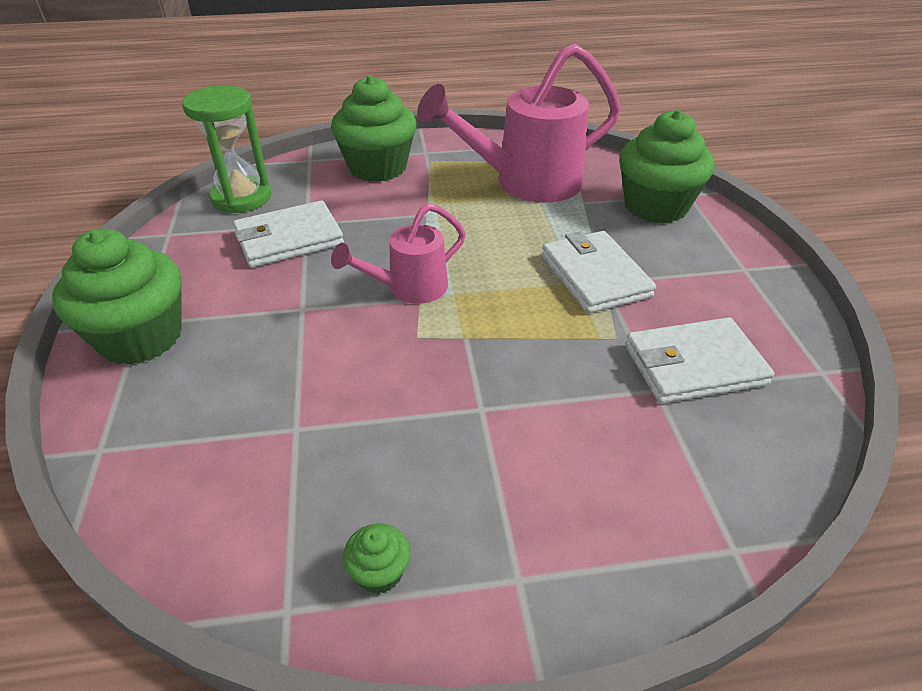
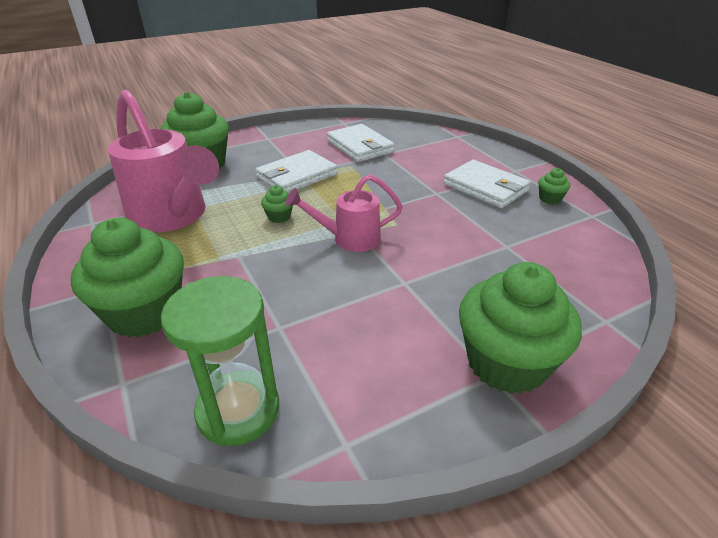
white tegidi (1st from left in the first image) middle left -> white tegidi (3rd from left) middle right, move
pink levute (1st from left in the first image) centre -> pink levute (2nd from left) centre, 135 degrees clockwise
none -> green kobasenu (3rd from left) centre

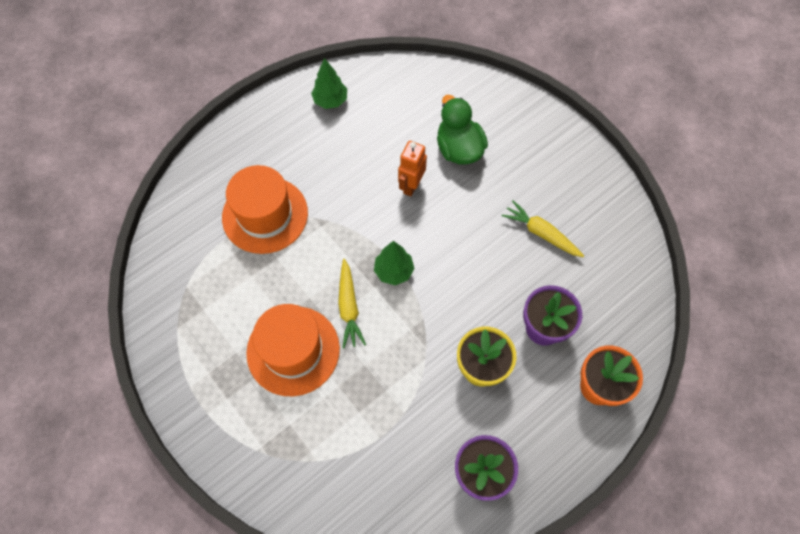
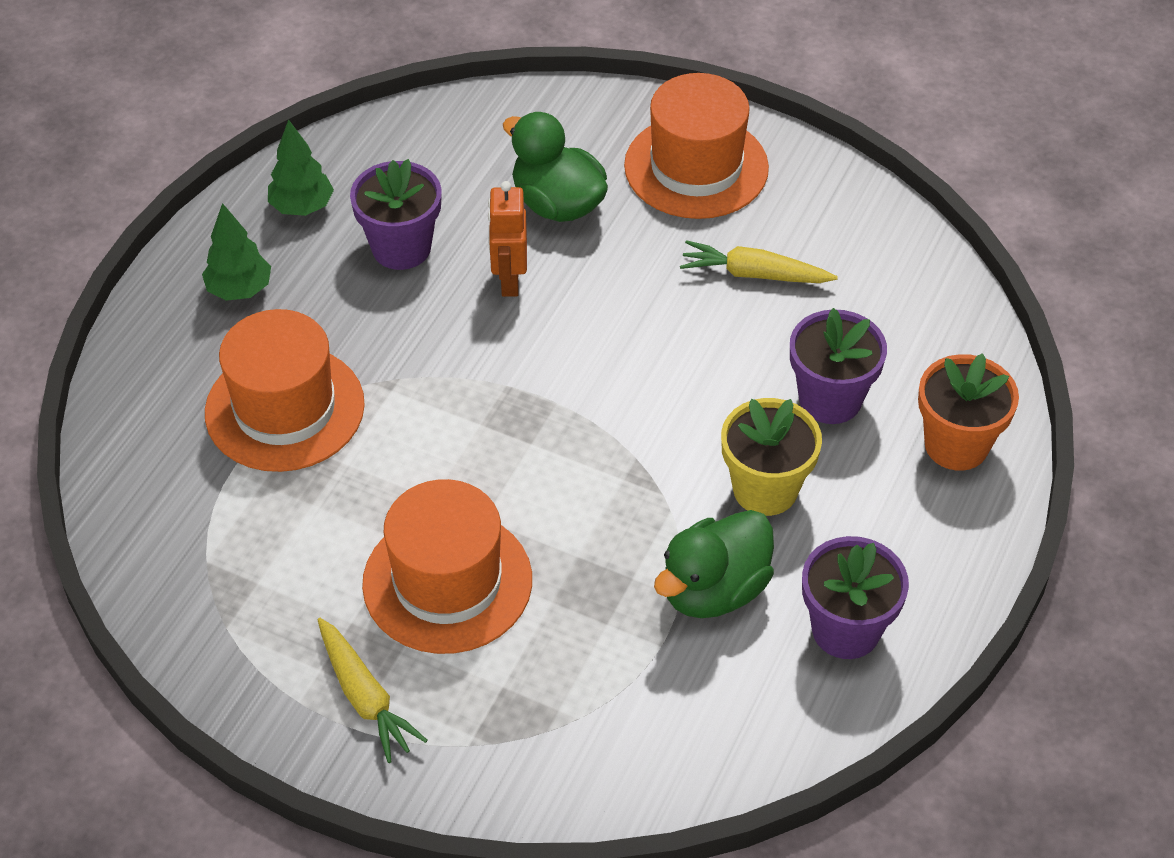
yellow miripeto (1st from left) centre -> yellow miripeto (1st from left) bottom left, move
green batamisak (2nd from left in the first image) centre -> green batamisak (1st from left) top left, move
none -> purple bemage (1st from left) top centre
none -> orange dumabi (3rd from left) top centre
none -> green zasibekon (2nd from left) centre

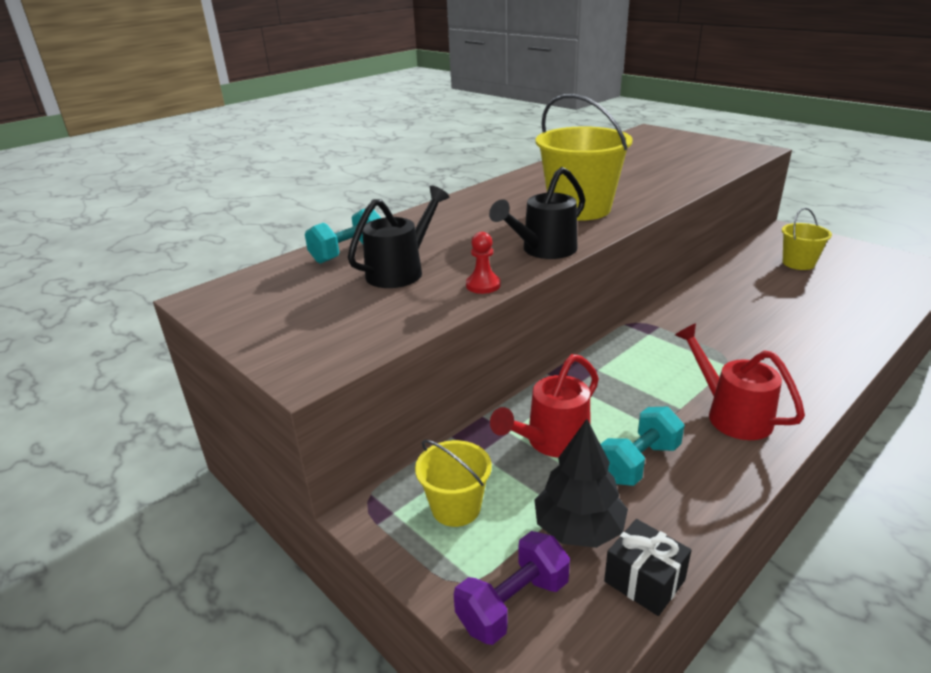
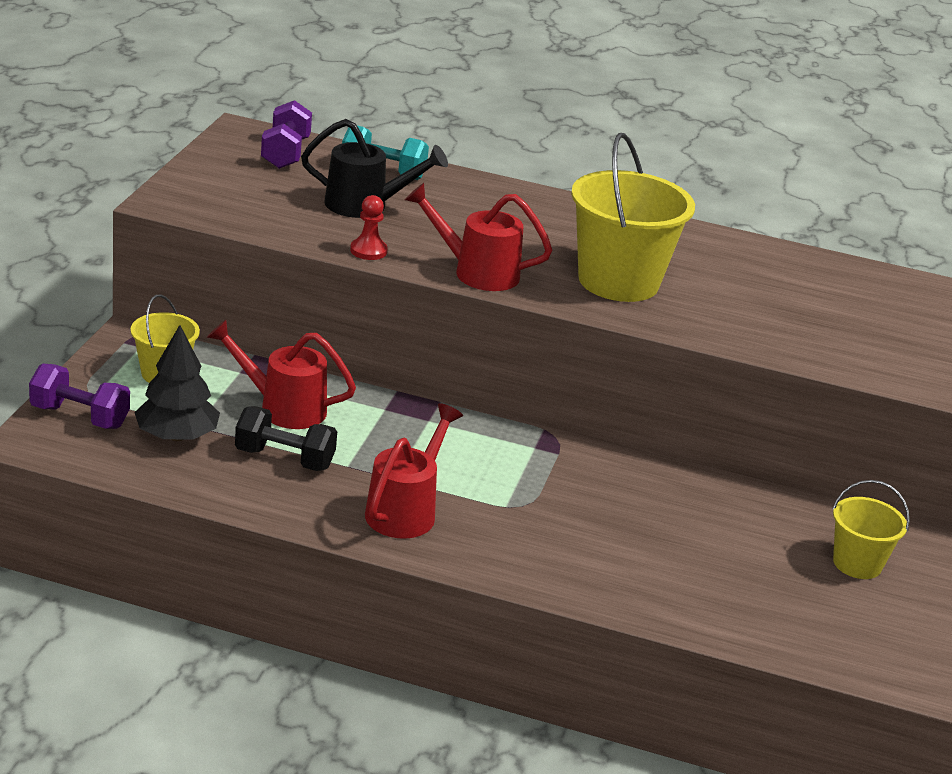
black levute (2nd from left) top centre -> red levute (3rd from left) top centre
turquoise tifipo (2nd from left) middle right -> black tifipo middle left
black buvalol bottom right -> none
none -> purple tifipo (2nd from left) top left

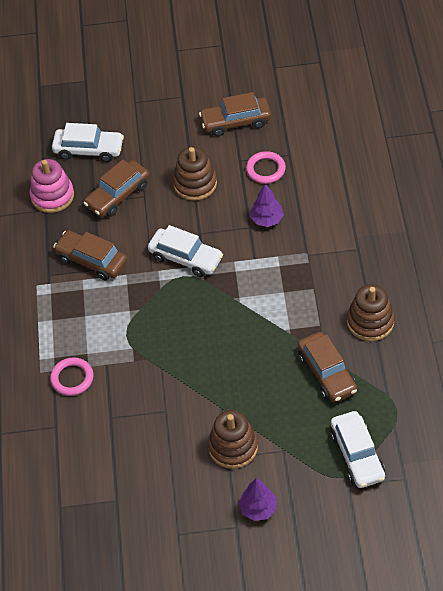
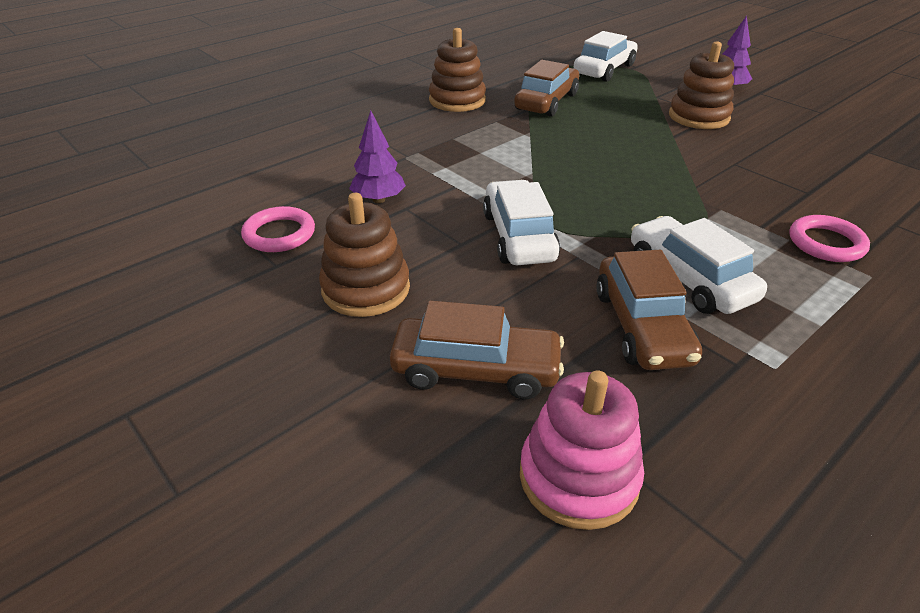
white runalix (1st from left in the first image) top left -> white runalix (3rd from left) middle right, move
brown runalix (3rd from left) top centre -> none

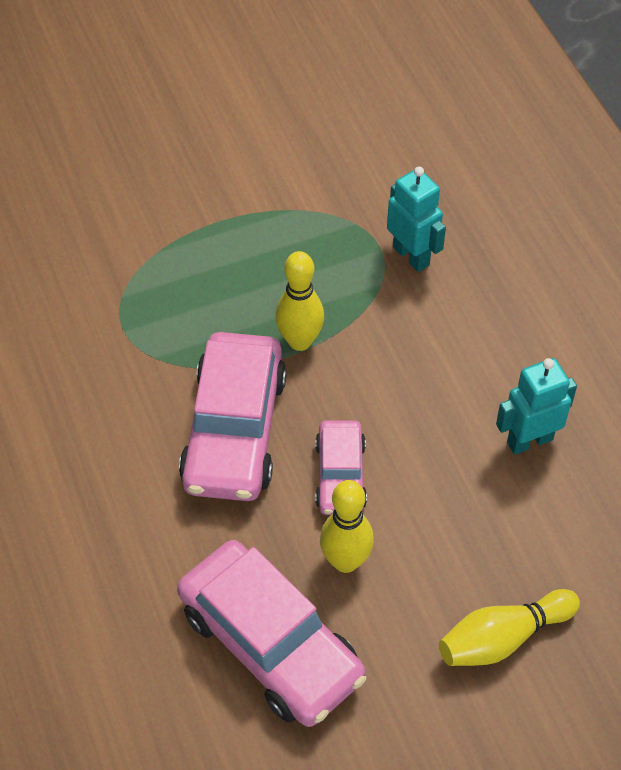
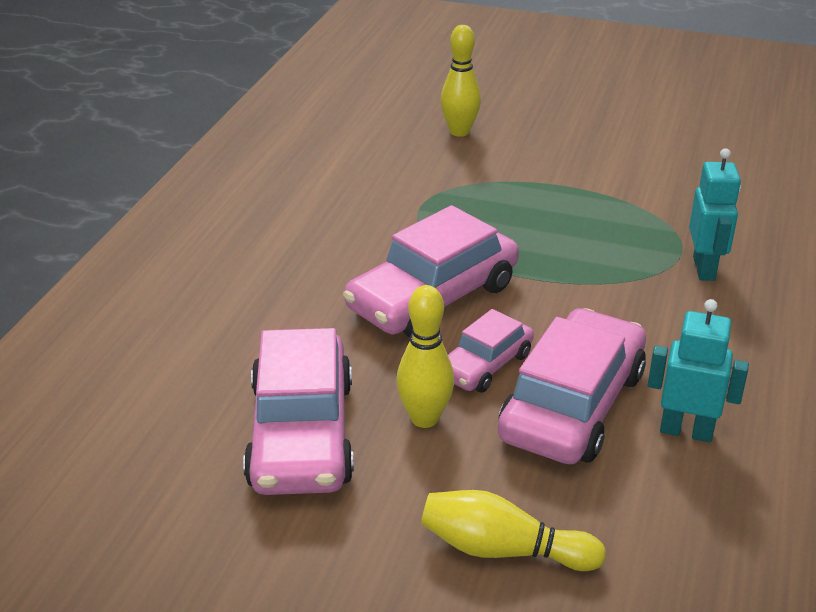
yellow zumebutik (1st from left in the first image) centre -> yellow zumebutik (2nd from left) top centre, move
none -> pink runalix (4th from left) middle right

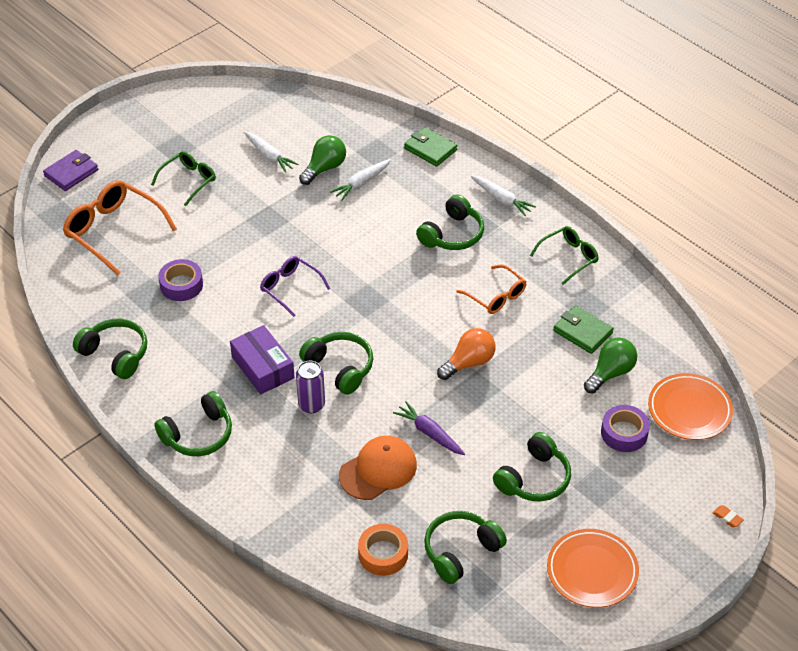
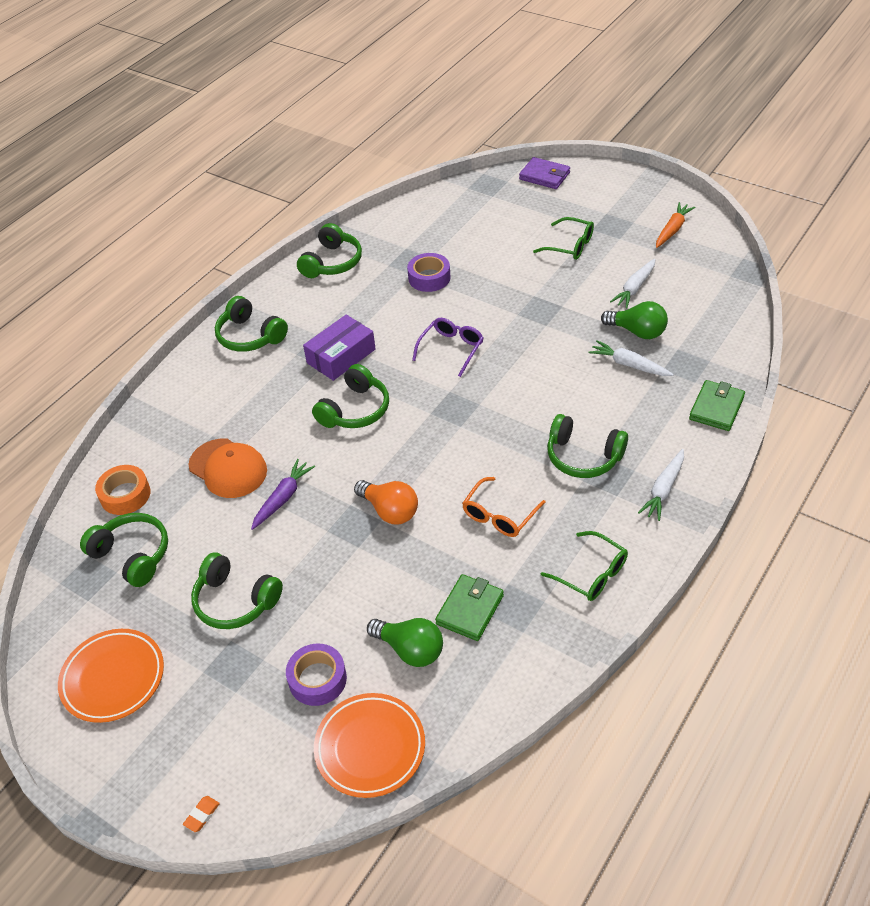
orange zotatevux (1st from left) middle left -> none
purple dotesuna centre -> none
none -> orange miripeto top right

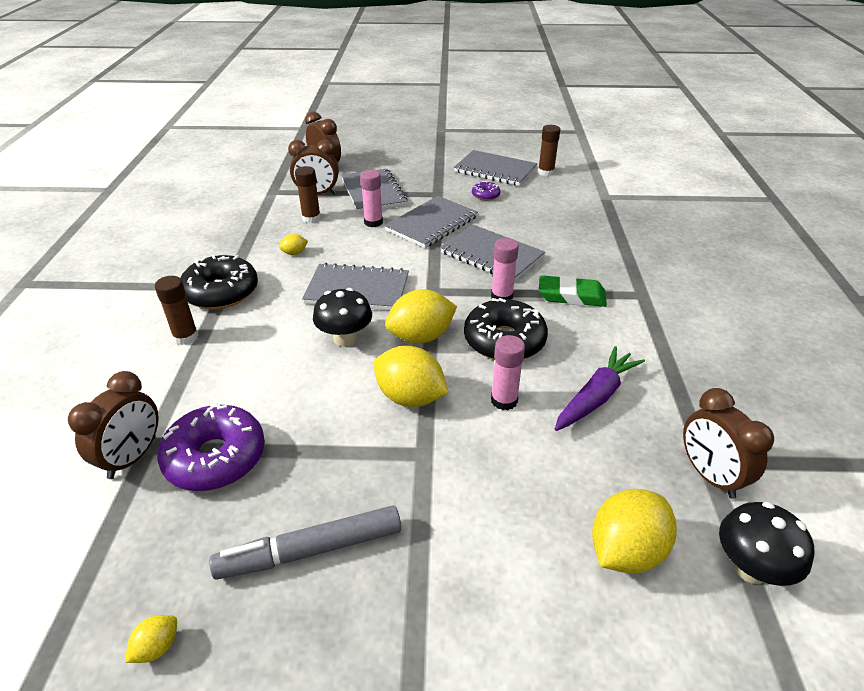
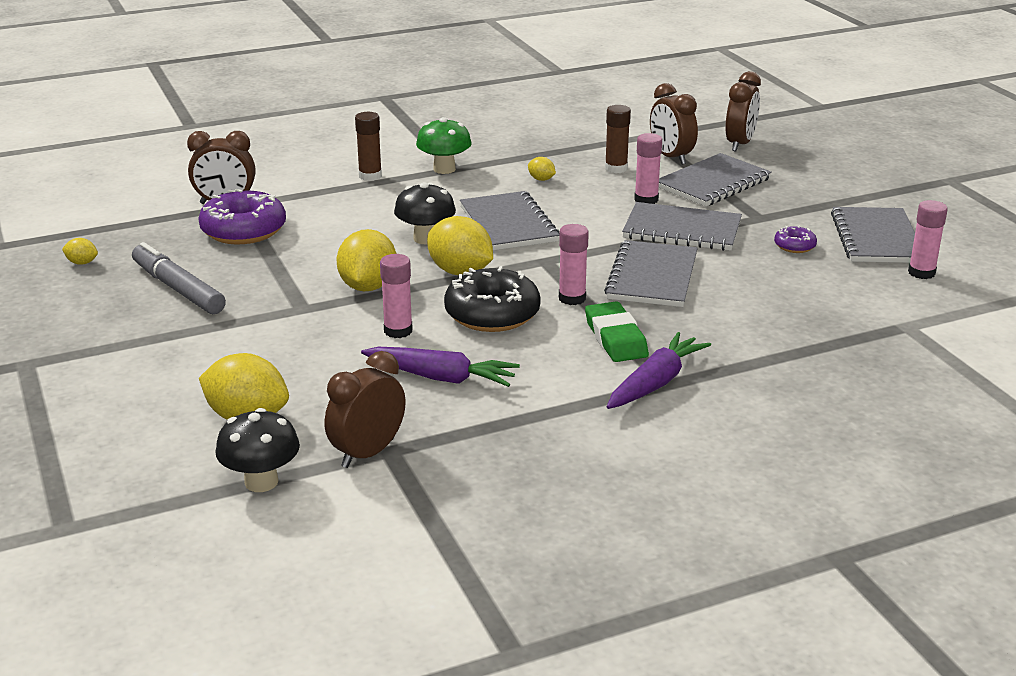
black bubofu (1st from left) middle left -> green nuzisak top centre
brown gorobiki (3rd from left) top centre -> pink gorobiki (4th from left) middle right
none -> purple miripeto (2nd from left) centre

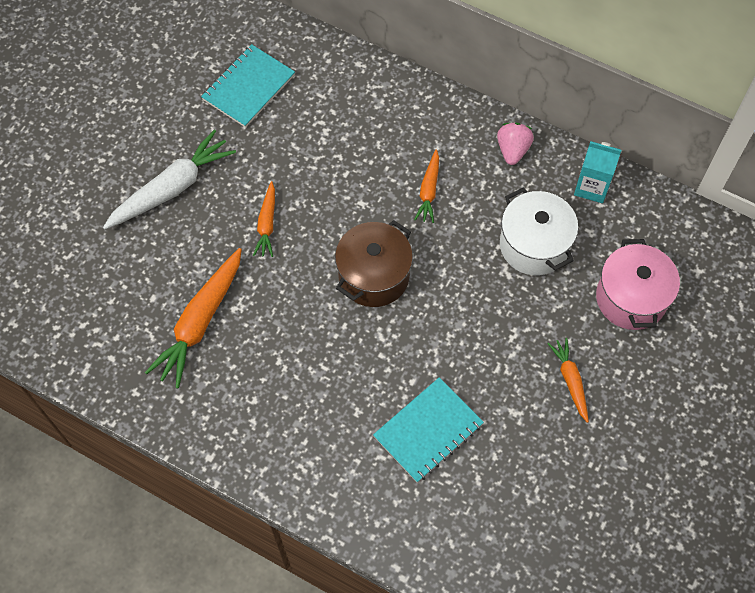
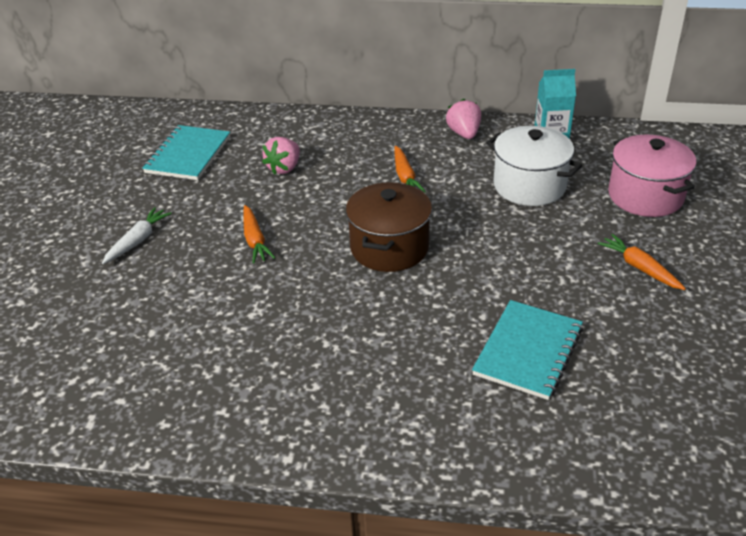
white miripeto top left -> white miripeto middle left, x0.55
orange miripeto (1st from left) middle left -> none
none -> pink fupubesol (1st from left) top centre

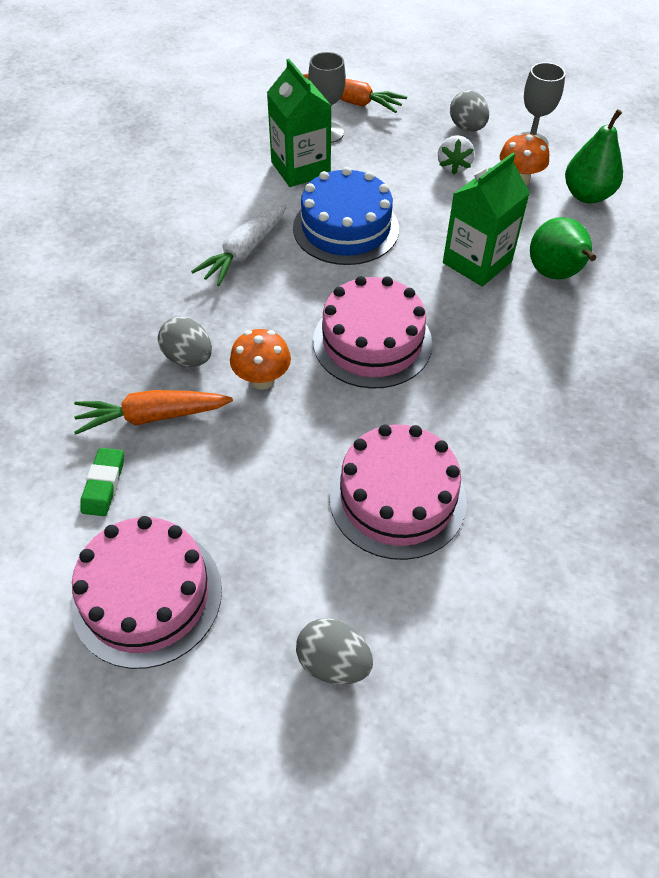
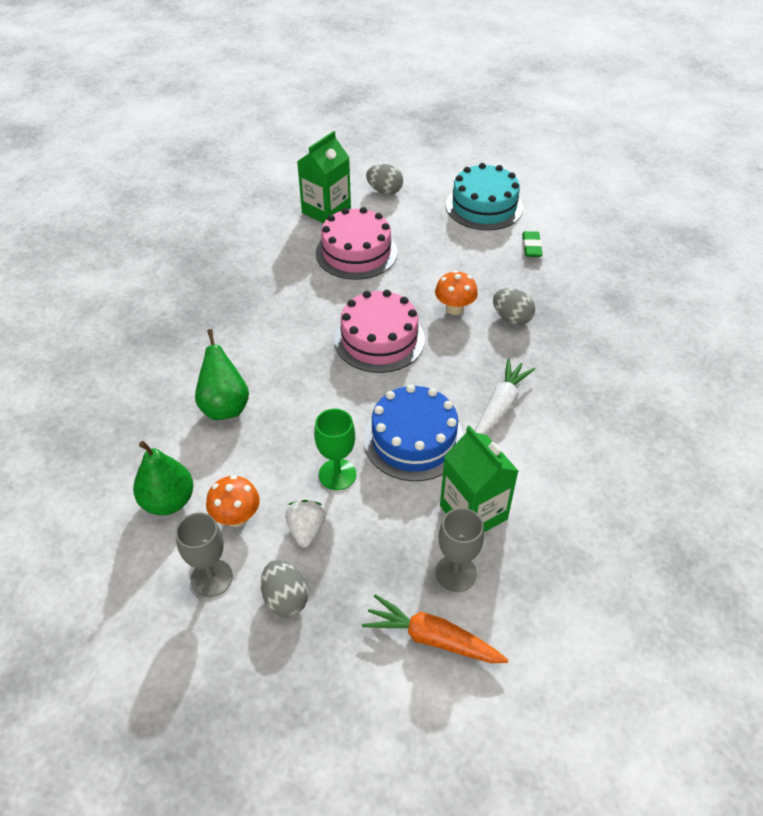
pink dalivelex (1st from left) bottom left -> turquoise dalivelex top centre
orange miripeto (1st from left) middle left -> none
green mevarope (2nd from left in the first image) top right -> green mevarope (1st from left) top centre, move
none -> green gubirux centre

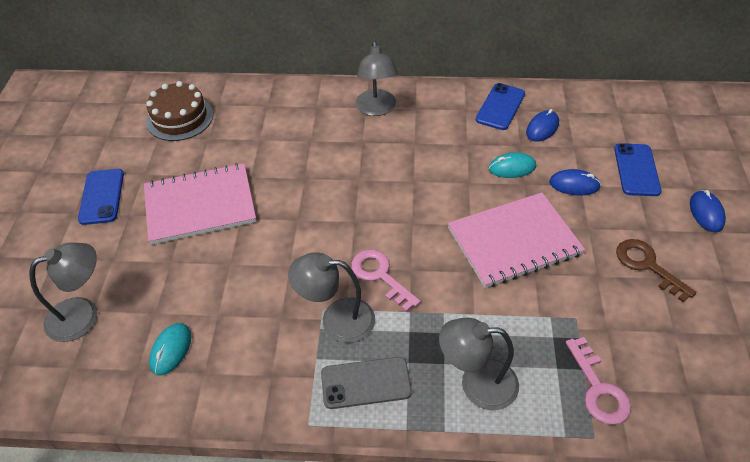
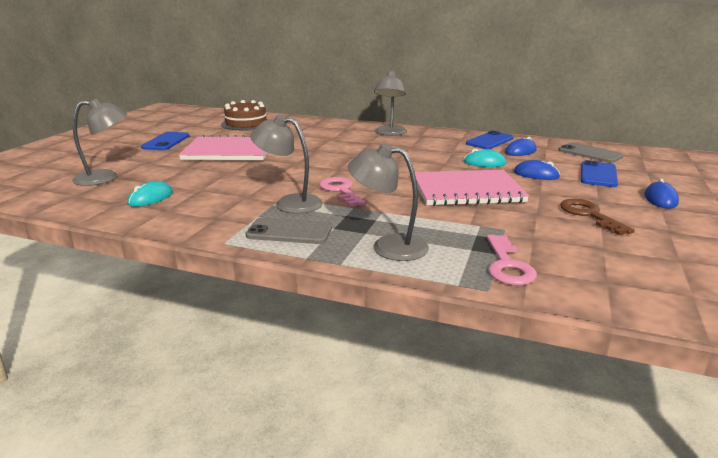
none -> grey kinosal (2nd from left) top right

